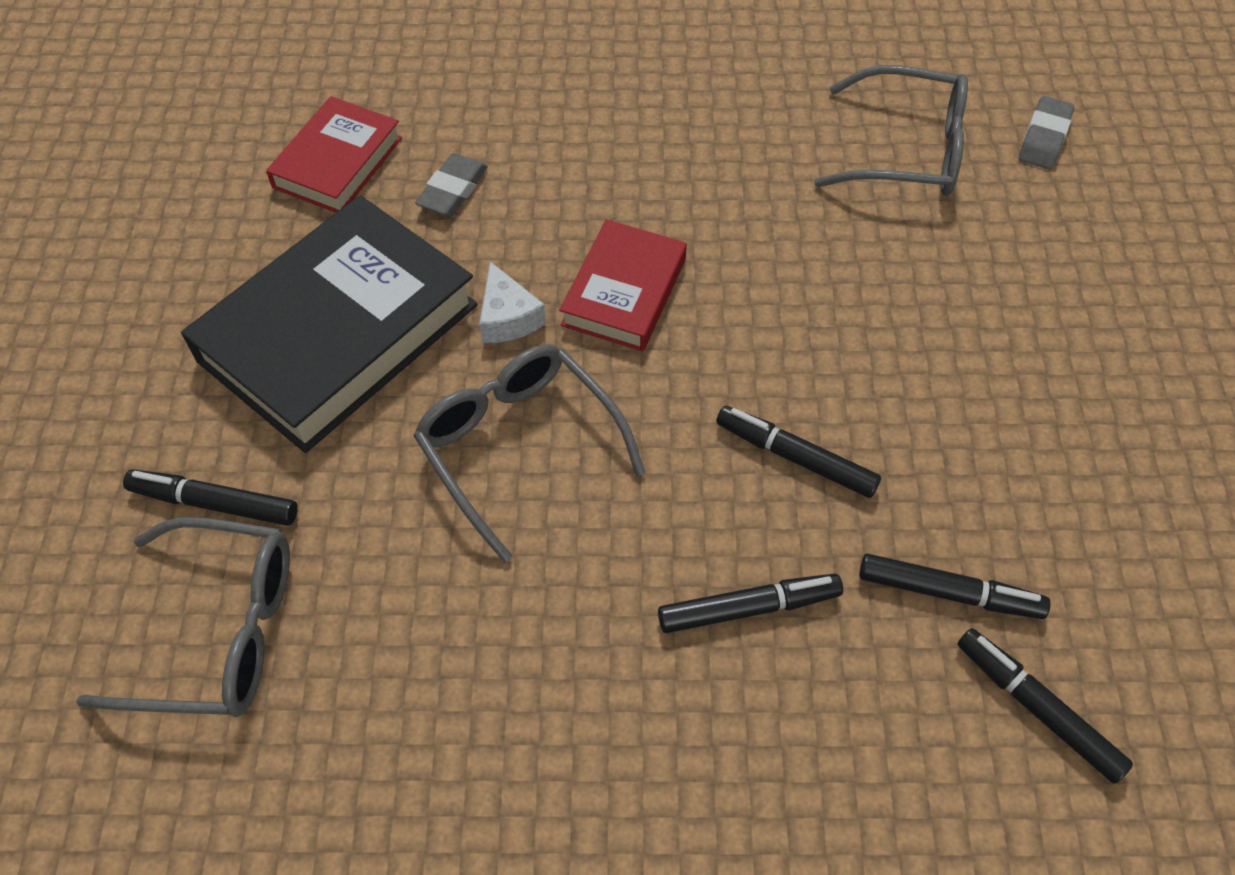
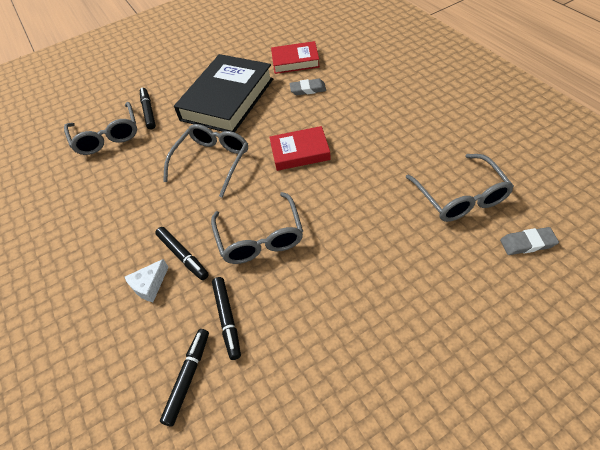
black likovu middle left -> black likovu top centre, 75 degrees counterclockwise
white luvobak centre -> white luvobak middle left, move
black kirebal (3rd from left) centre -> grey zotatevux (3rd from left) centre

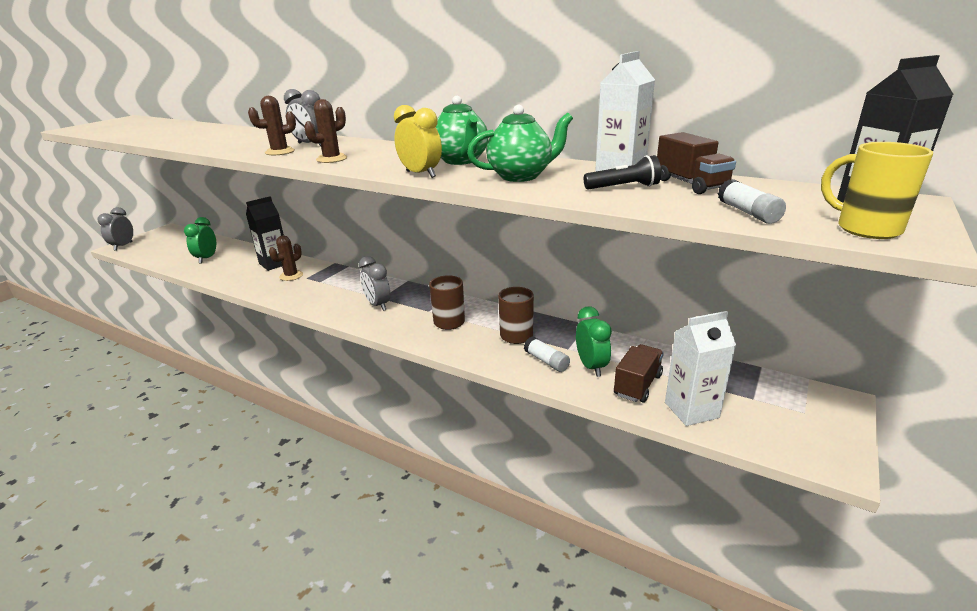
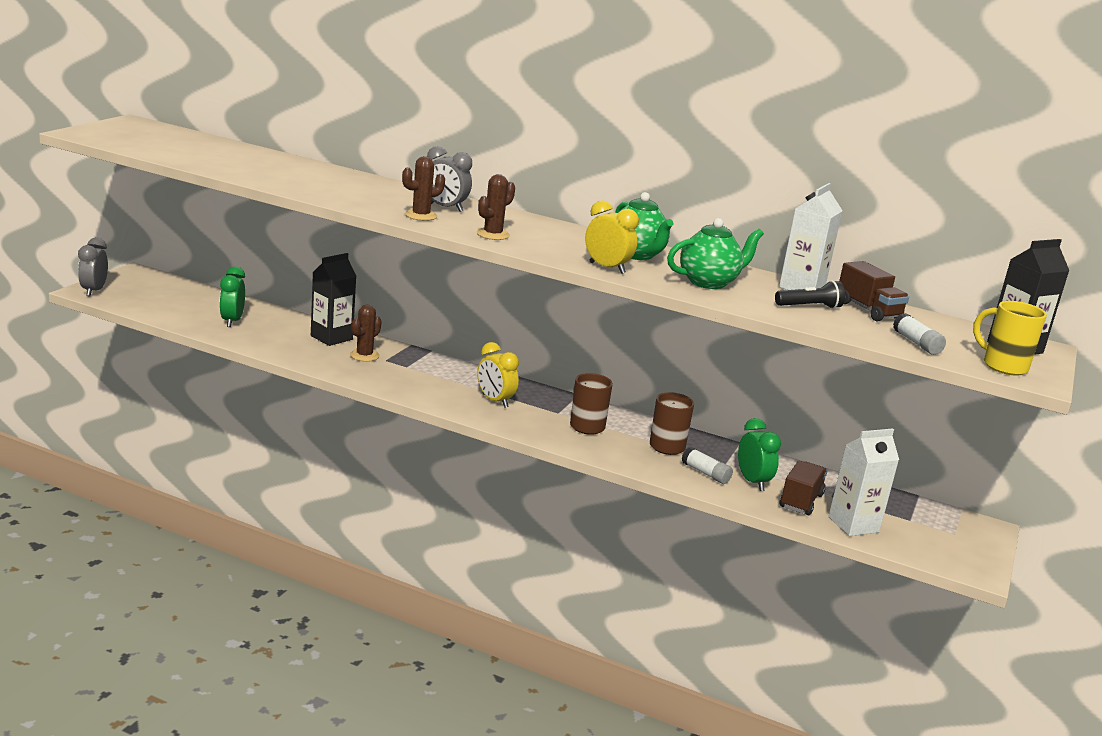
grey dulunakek (3rd from left) centre -> yellow dulunakek (1st from left) centre

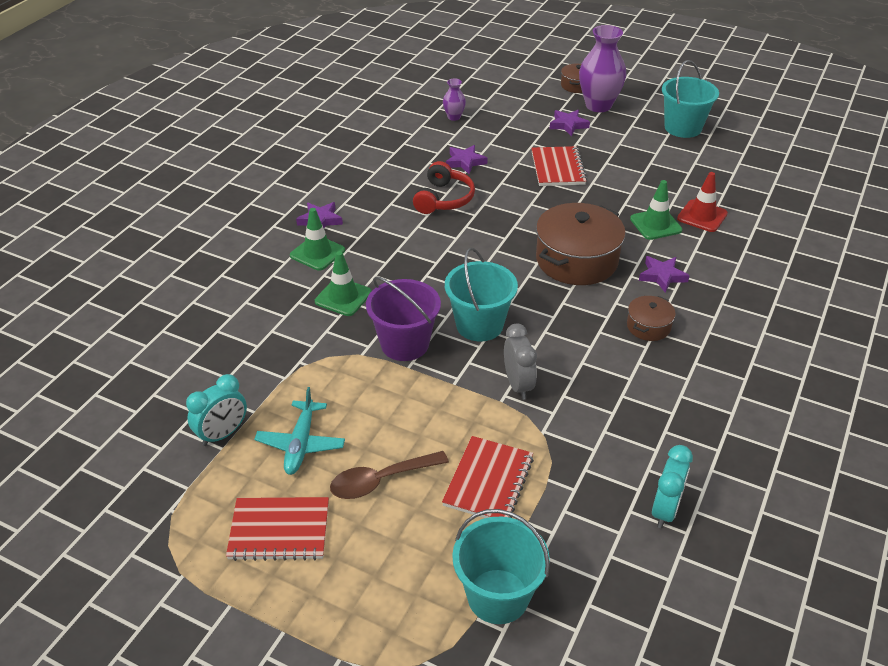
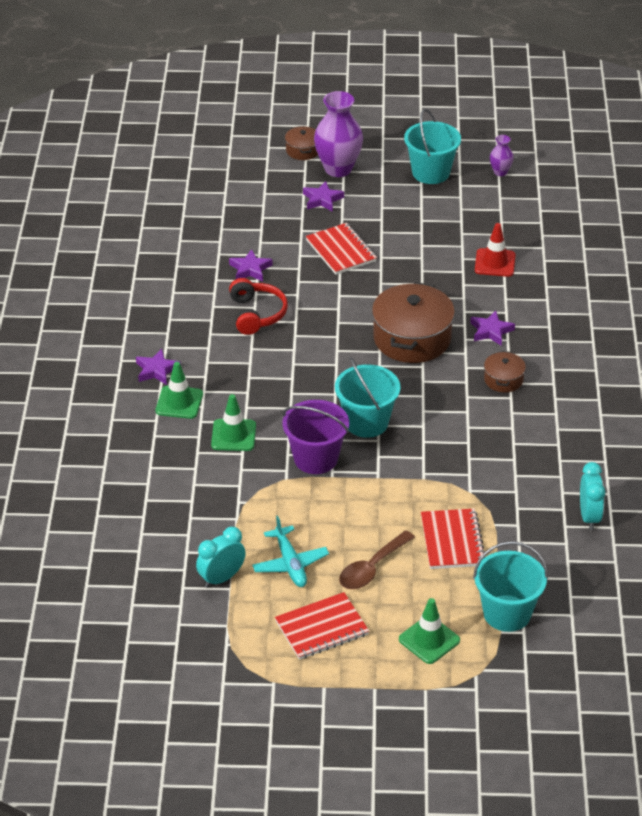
turquoise dulunakek (1st from left) middle left -> turquoise dulunakek (1st from left) bottom centre, 150 degrees counterclockwise
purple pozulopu (1st from left in the first image) top centre -> purple pozulopu (2nd from left) top right, move
grey dulunakek centre -> none
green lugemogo (3rd from left) top right -> green lugemogo (3rd from left) bottom right, move

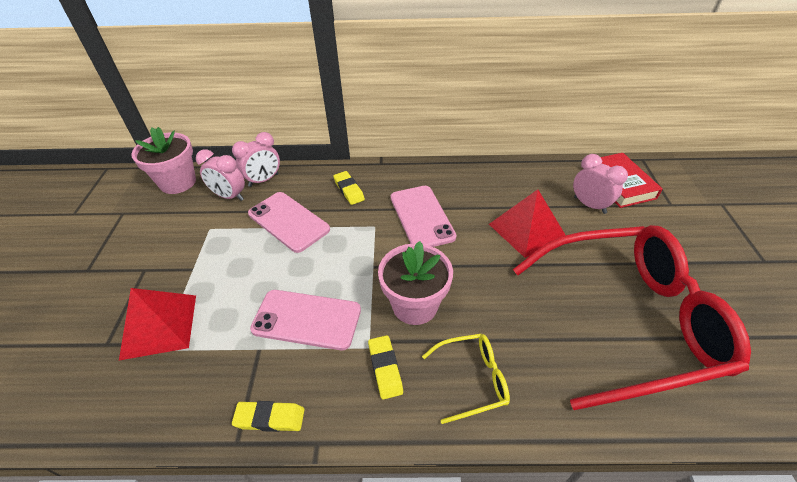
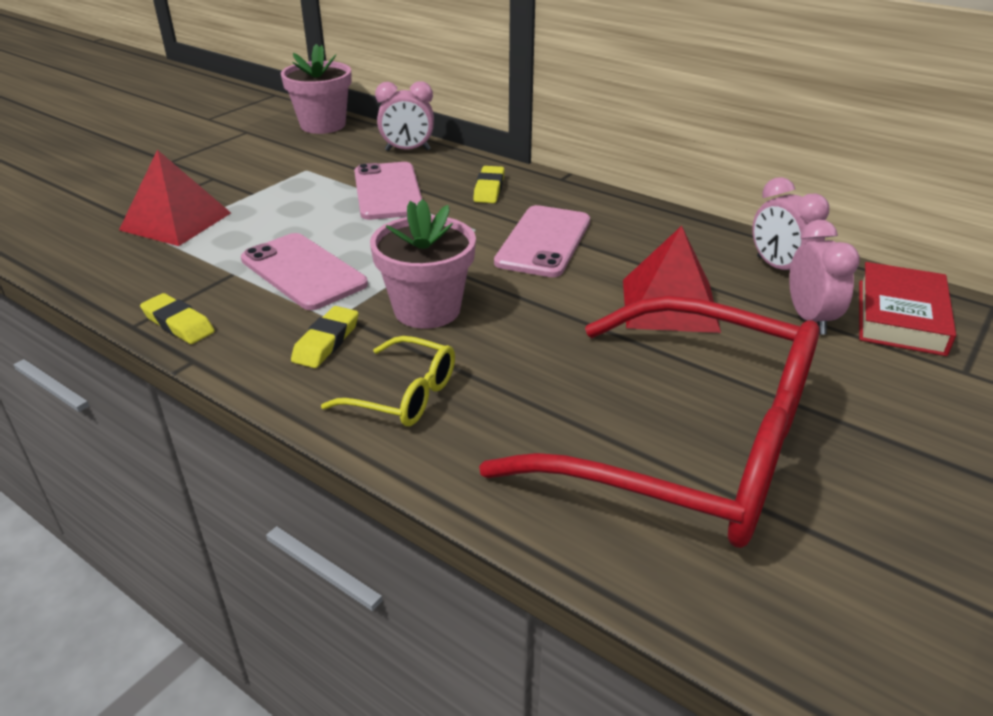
pink dulunakek (1st from left in the first image) middle left -> pink dulunakek (2nd from left) top right, move

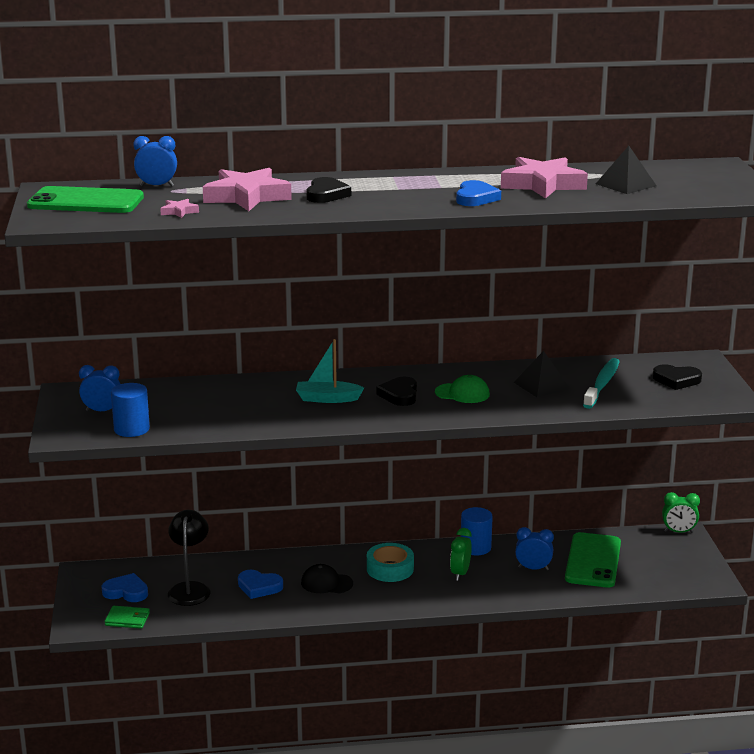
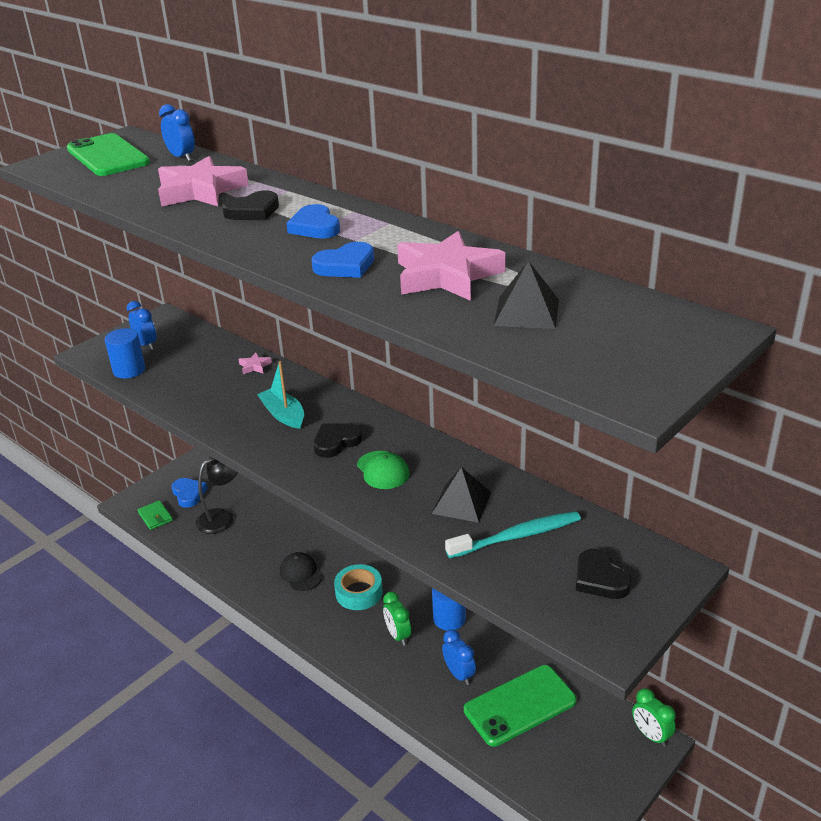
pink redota (1st from left in the first image) top left -> pink redota (2nd from left) middle left, move
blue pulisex (2nd from left) bottom centre -> blue pulisex (2nd from left) top centre, move
green dulunakek (1st from left) bottom centre, 90 degrees counterclockwise

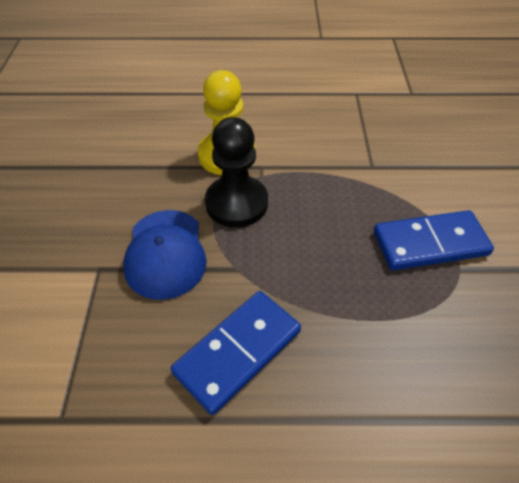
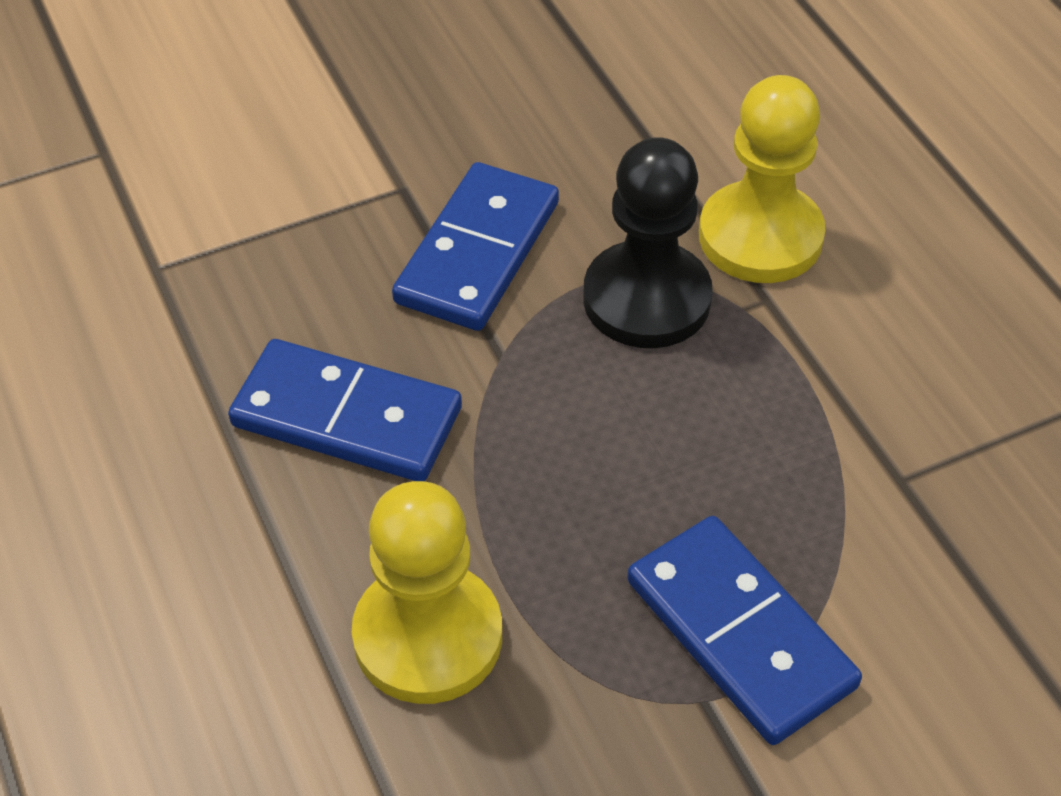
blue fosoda middle left -> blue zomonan (2nd from left) top centre
none -> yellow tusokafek (1st from left) bottom centre

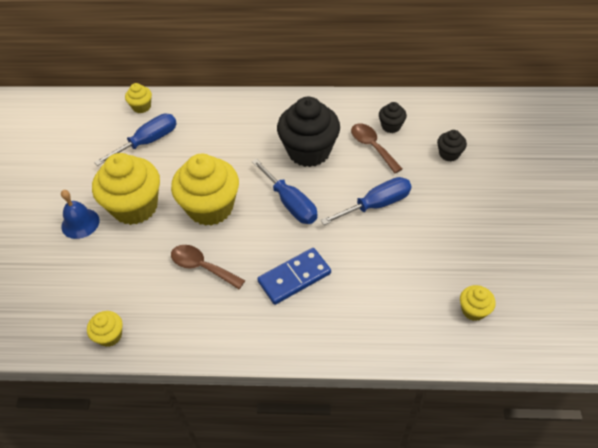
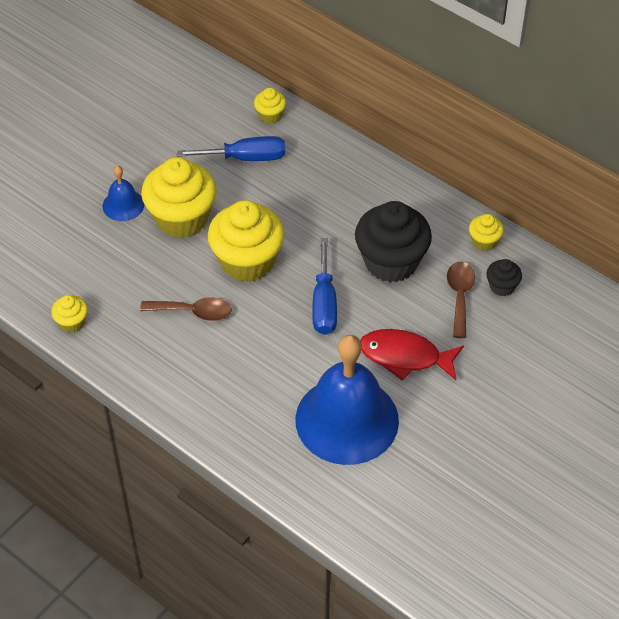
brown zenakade (1st from left) centre -> brown zenakade (1st from left) middle left, 120 degrees clockwise
blue zomonan centre -> none
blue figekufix (3rd from left) centre -> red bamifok centre
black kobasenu (3rd from left) top right -> none
yellow kobasenu (5th from left) bottom right -> yellow kobasenu (5th from left) middle right, move
none -> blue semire (2nd from left) centre

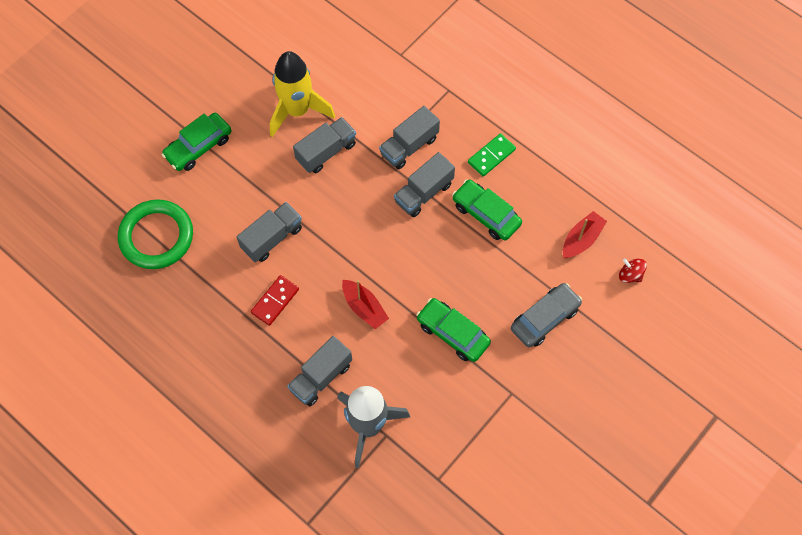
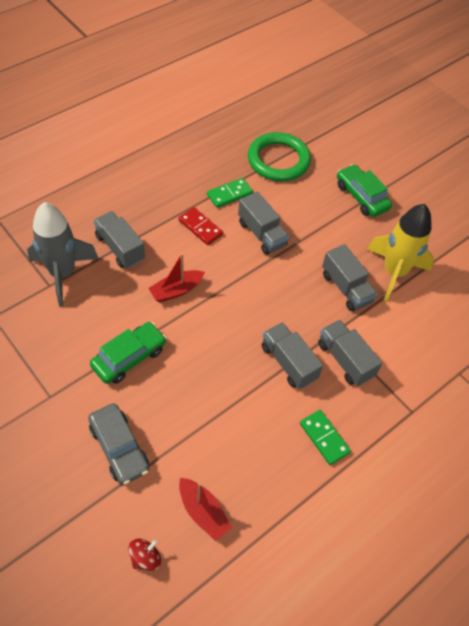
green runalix (3rd from left) centre -> none
none -> green zomonan (1st from left) top centre

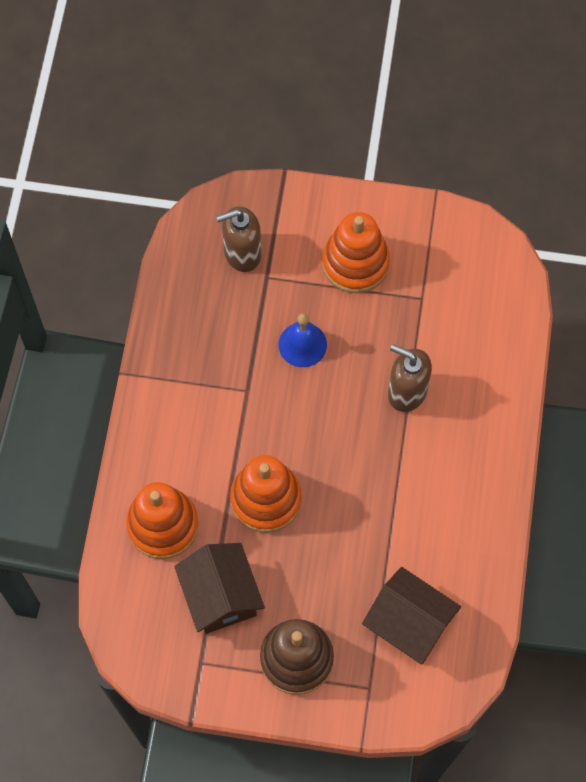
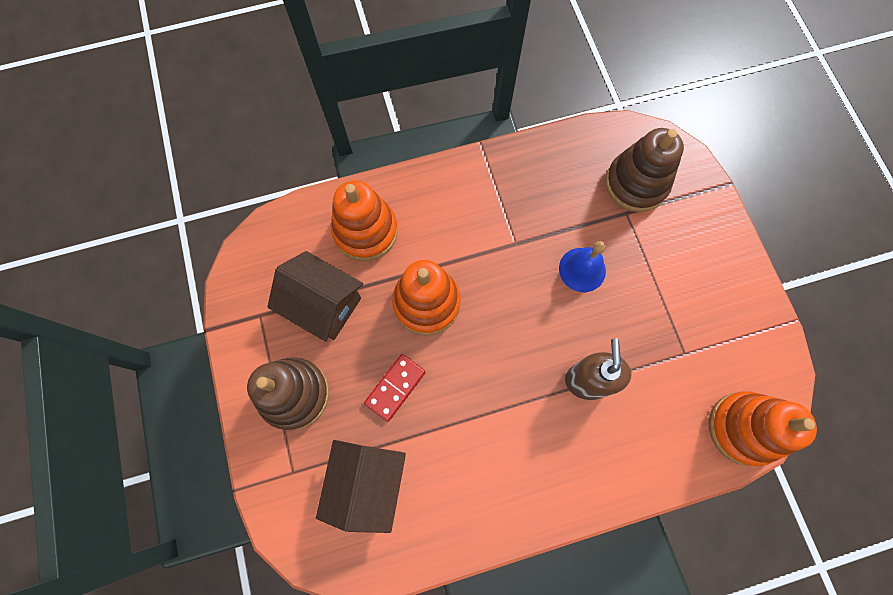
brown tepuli (1st from left) bottom centre -> brown tepuli (1st from left) centre, 75 degrees clockwise
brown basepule (1st from left) top centre -> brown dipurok (2nd from left) top right
orange dipurok (3rd from left) top centre -> orange dipurok (3rd from left) bottom right, move
none -> red zomonan centre

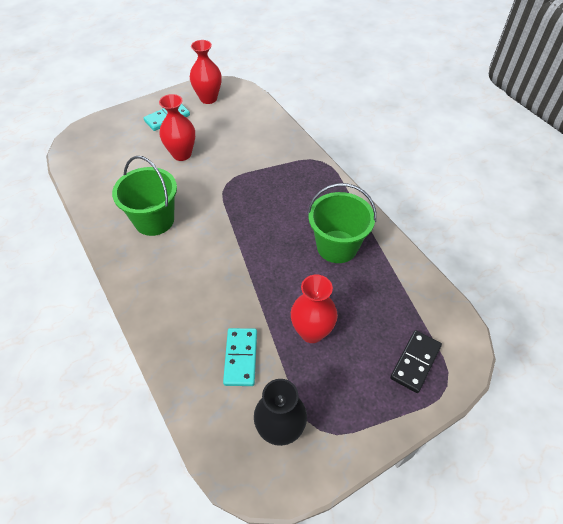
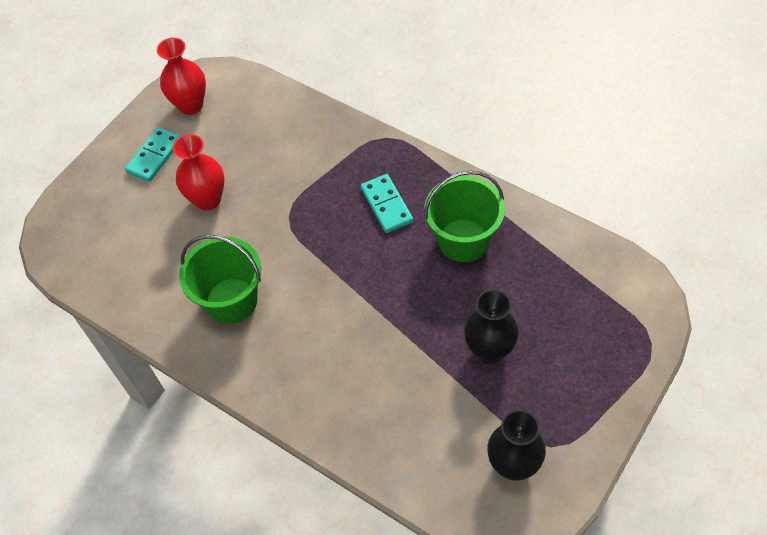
turquoise zomonan (2nd from left) bottom centre -> turquoise zomonan (2nd from left) centre, move
red pozulopu (3rd from left) centre -> black pozulopu (1st from left) centre
black zomonan bottom right -> none

